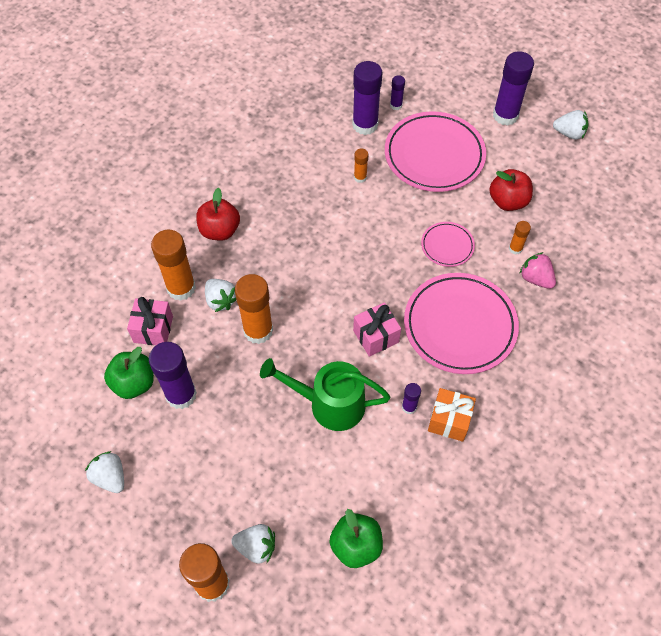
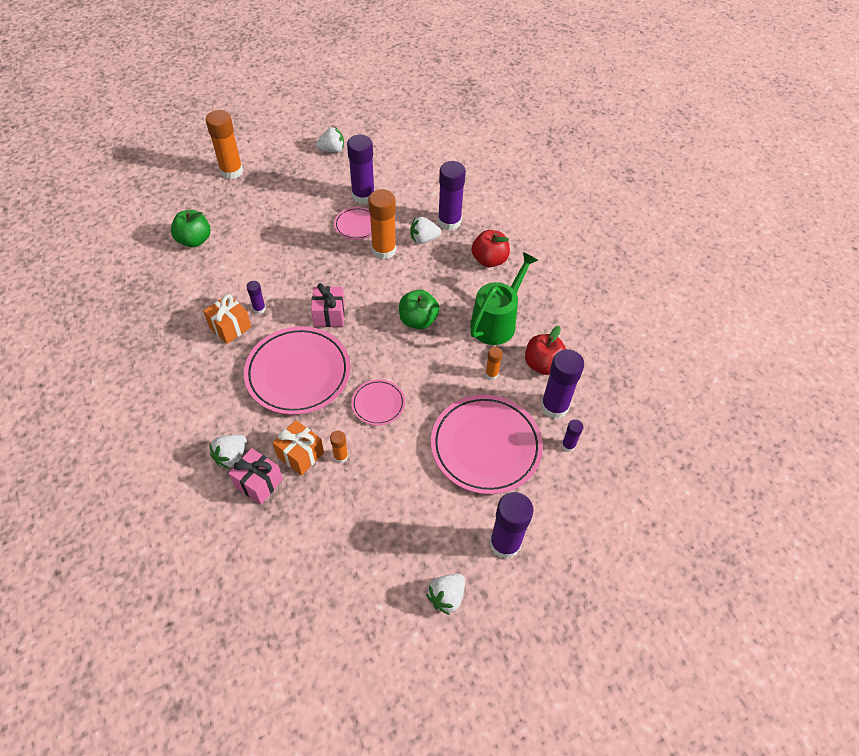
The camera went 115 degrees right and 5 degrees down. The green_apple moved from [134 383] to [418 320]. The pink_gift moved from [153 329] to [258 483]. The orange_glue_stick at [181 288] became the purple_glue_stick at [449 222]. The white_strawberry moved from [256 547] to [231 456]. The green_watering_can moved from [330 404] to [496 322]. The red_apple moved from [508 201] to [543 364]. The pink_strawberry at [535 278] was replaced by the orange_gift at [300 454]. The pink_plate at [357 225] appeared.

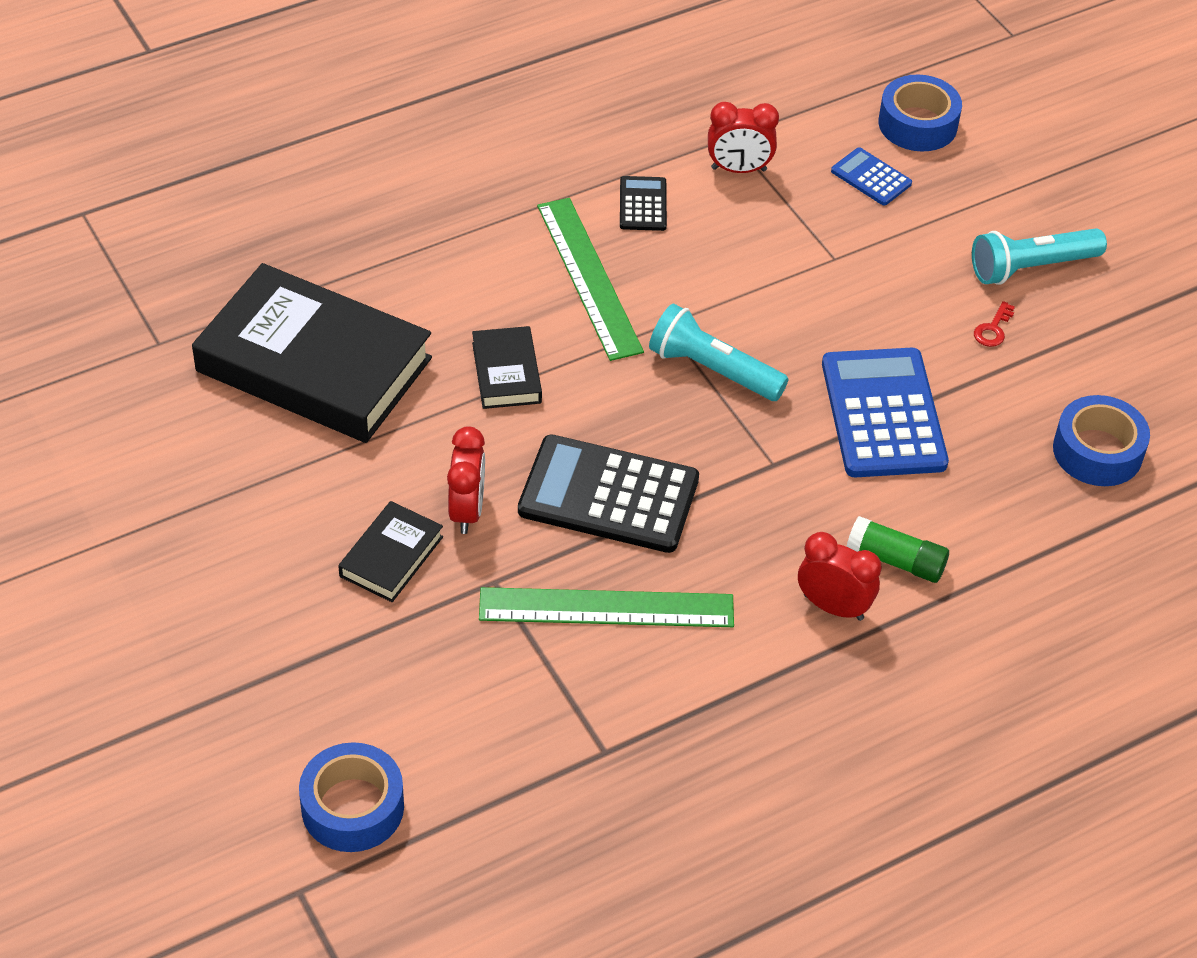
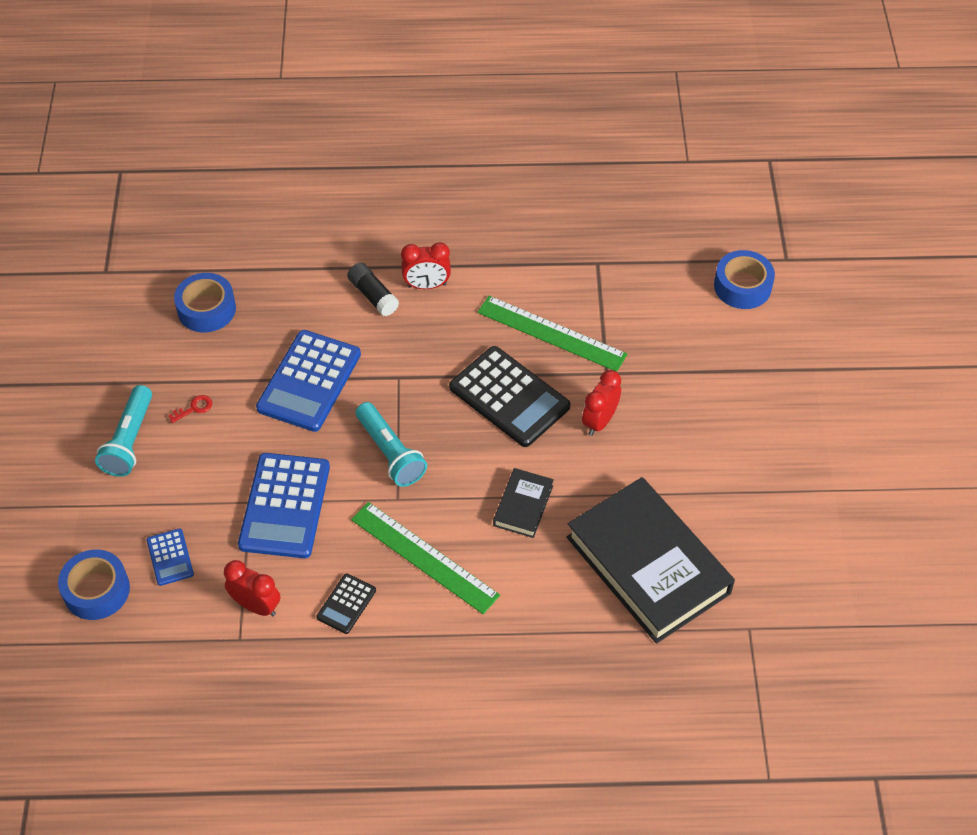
The camera went 150 degrees left and 5 degrees up. The black_book at [391 556] disappeared. The green_ruler at [589 277] turned 60 degrees counterclockwise. The red_clock at [833 607] turned 60 degrees counterclockwise. The green_glue_stick at [896 560] became the black_glue_stick at [373 296]. The turquoise_flashlight at [1031 267] turned 90 degrees clockwise. The blue_calculator at [285 506] appeared.

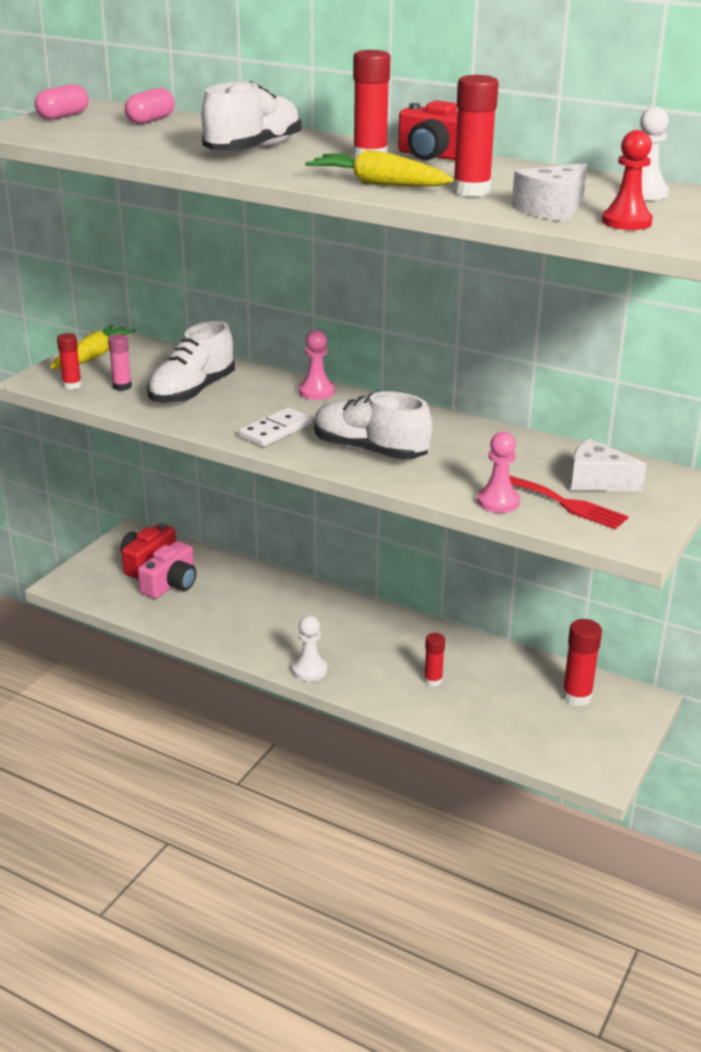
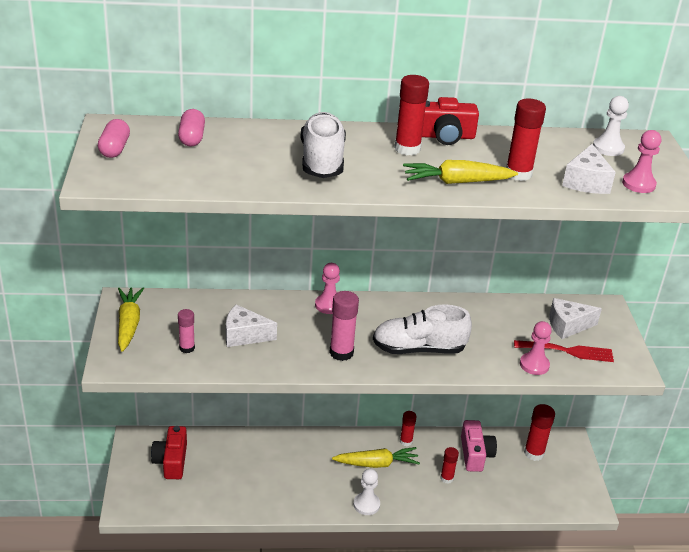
The camera went 35 degrees left and 5 degrees up. The red_glue_stick moved from [72 385] to [406 441]. The pink_camera moved from [171 584] to [475 454]. The white_shoe at [192 392] was replaced by the white_cheese at [244 335]. The white_domino at [276 430] was replaced by the pink_glue_stick at [341 353]. The red_pawn at [626 222] became the pink_pawn at [638 184]. The yellow_carrot at [377 464] appeared.

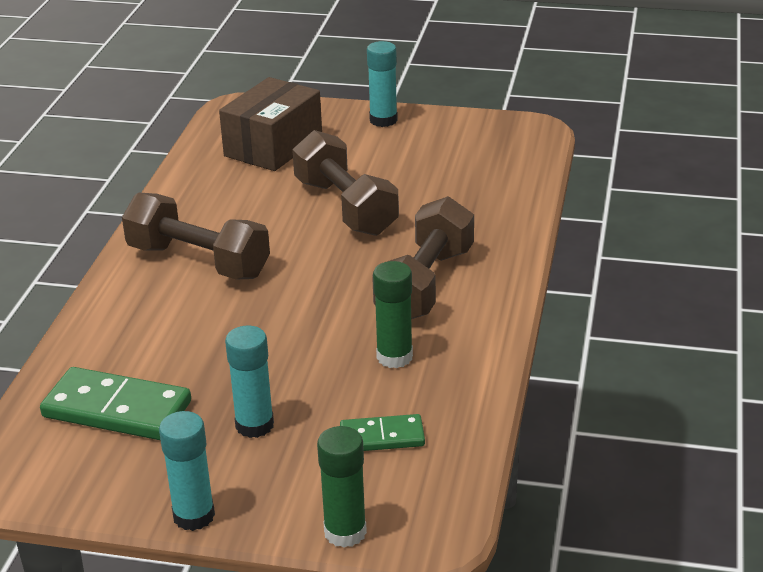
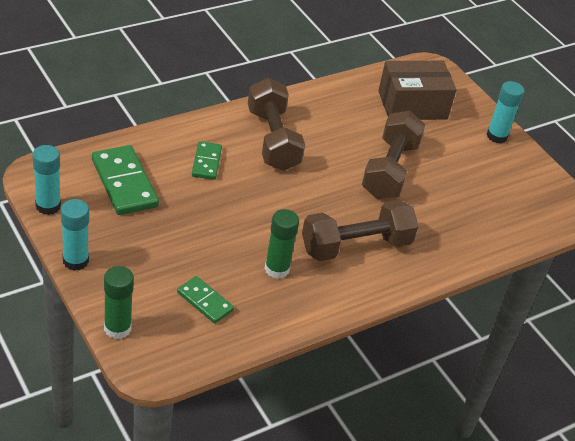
The camera went 40 degrees right and 10 degrees up. The turquoise_glue_stick moved from [254 425] to [48 206]. The green_domino at [206 162] appeared.

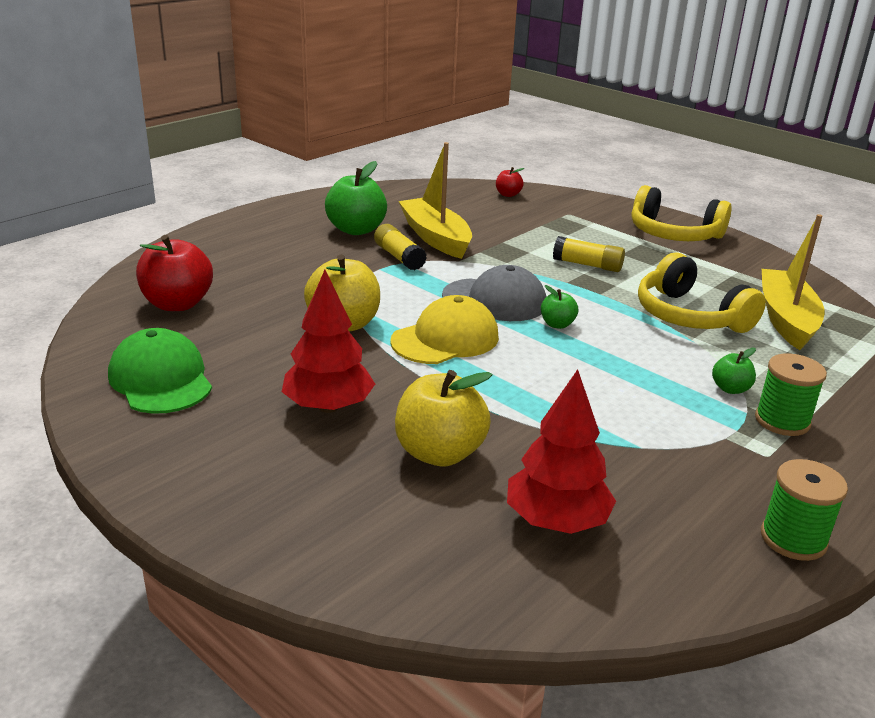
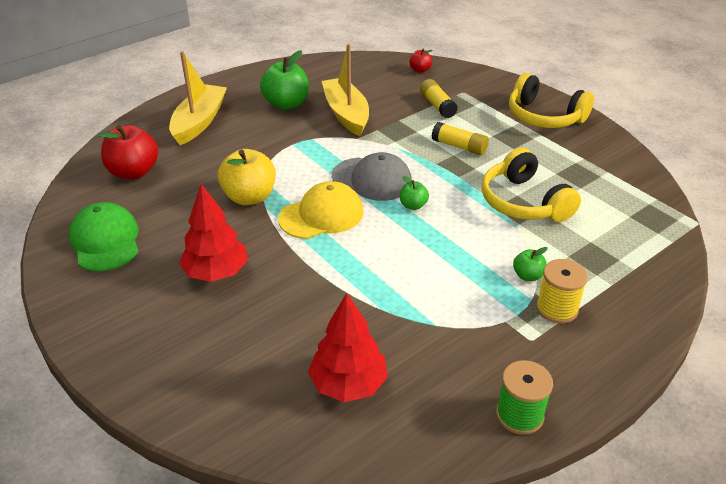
The camera went 10 degrees right and 10 degrees up. The yellow_glue_stick moved from [399 257] to [437 106]. The yellow_apple at [439 453] disappeared. The green_spool at [782 421] became the yellow_spool at [557 308]. The yellow_boat moved from [786 319] to [199 122].

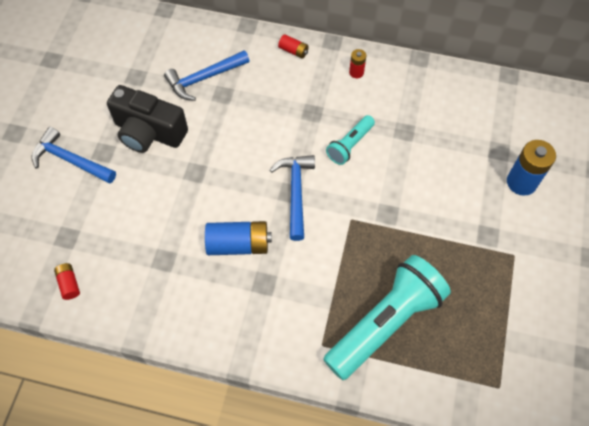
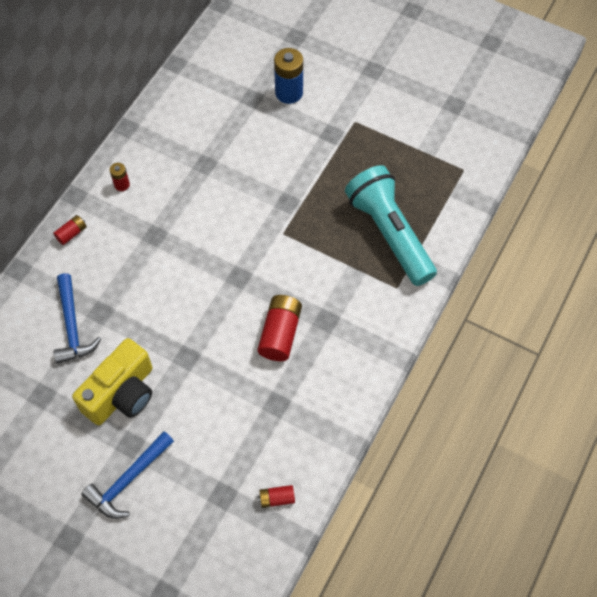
The camera went 75 degrees left and 0 degrees up. The black_camera at [149 132] became the yellow_camera at [121 393]. The blue_battery at [238 244] became the red_battery at [280 334]. The blue_hammer at [295 192] disappeared. The turquoise_flashlight at [350 145] disappeared.

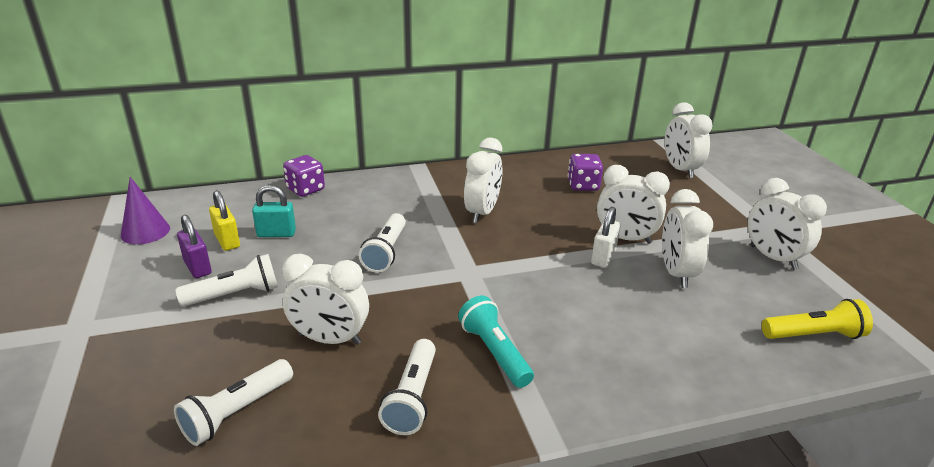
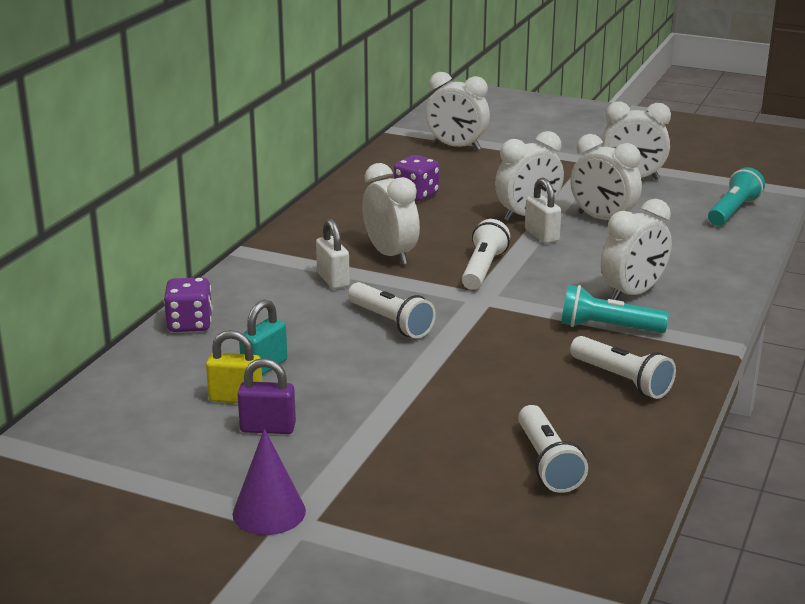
The camera went 50 degrees left and 5 degrees down. The purple_cone moved from [145 231] to [269 512]. The white_flashlight moved from [234 295] to [483 269]. The white_clock moved from [330 339] to [633 293]. The yellow_flashlight at [813 335] became the turquoise_flashlight at [733 211]. The white_padlock at [333 280] appeared.

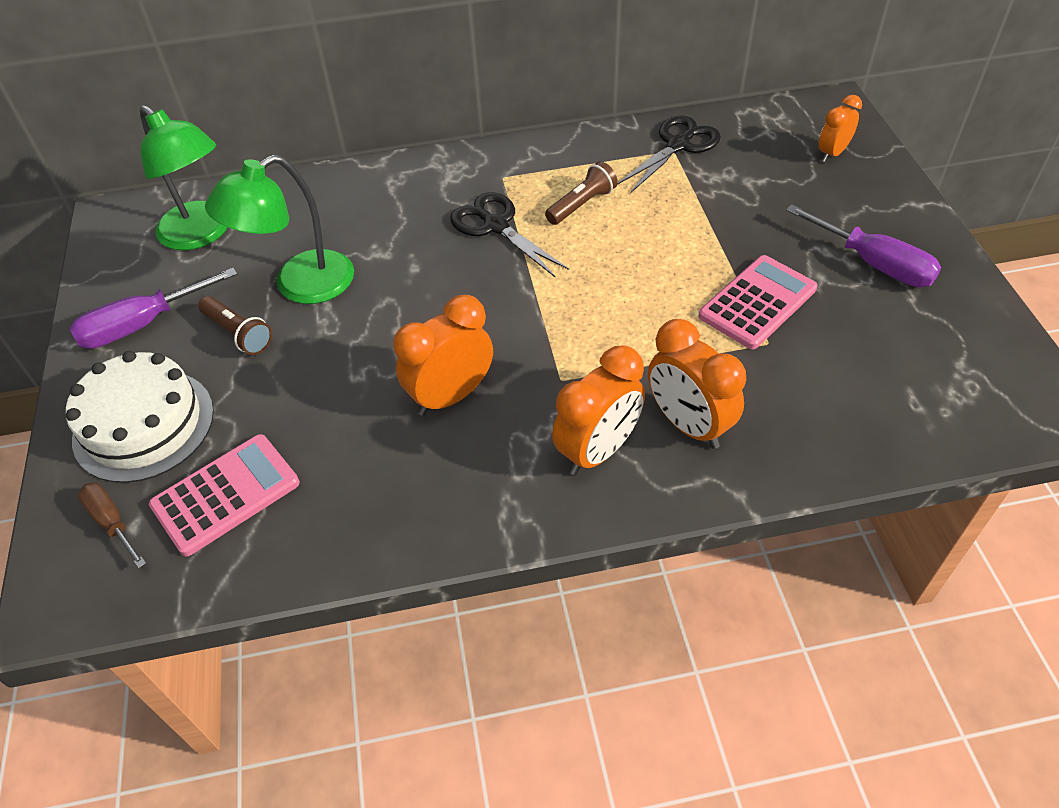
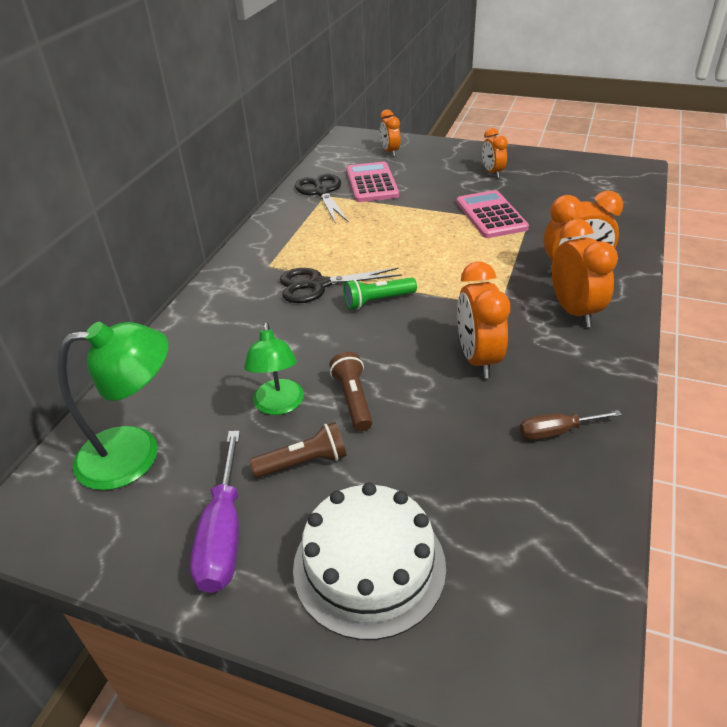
The camera went 60 degrees left and 10 degrees down. The brown_screwdriver moved from [112 522] to [556 431]. The pink_calculator moved from [226 494] to [372 183]. The green_lamp at [300 285] changed to 0.66 times the size. The brown_flashlight moved from [582 204] to [353 400]. The purple_screwdriver at [874 264] was replaced by the orange_clock at [492 173]. The green_flashlight at [378 301] appeared.

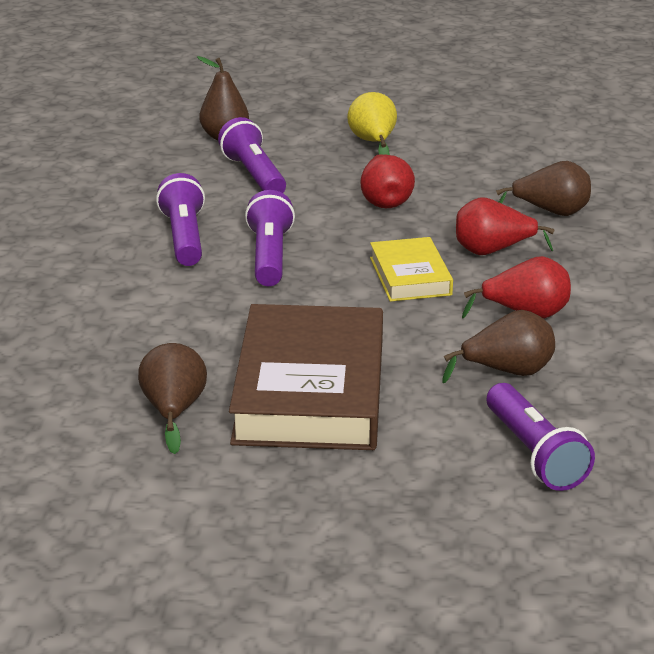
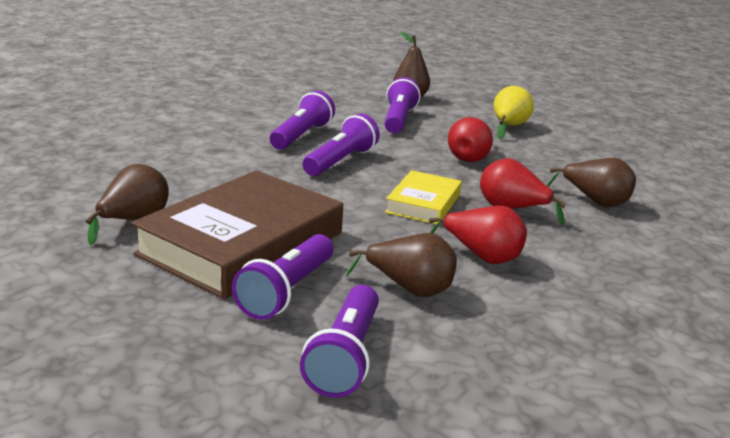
The camera went 30 degrees right and 5 degrees down. The purple_flashlight at [287 291] appeared.

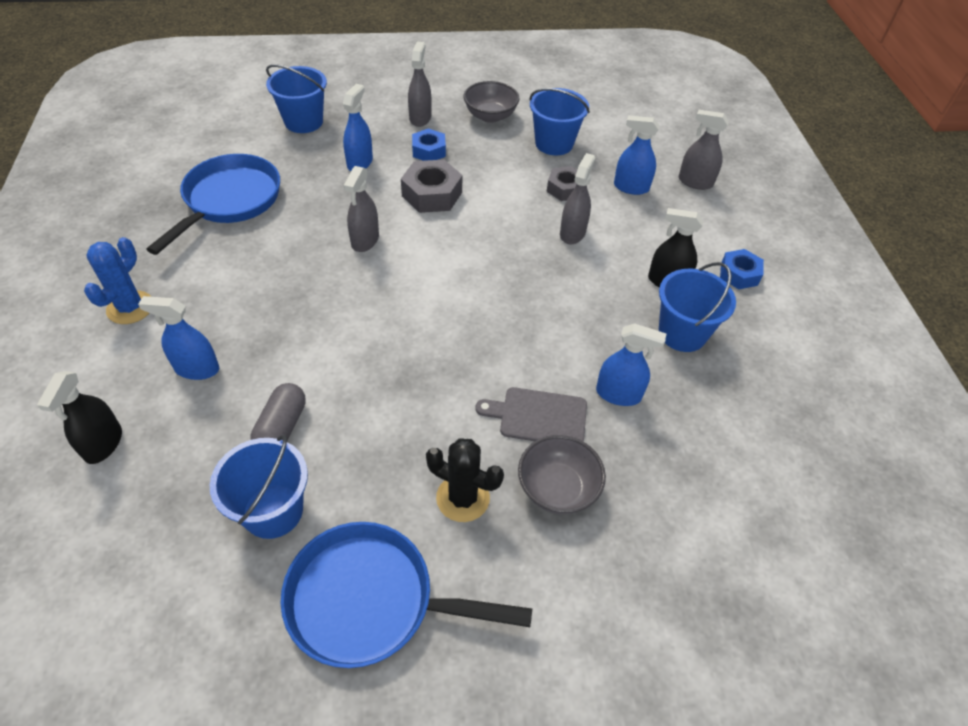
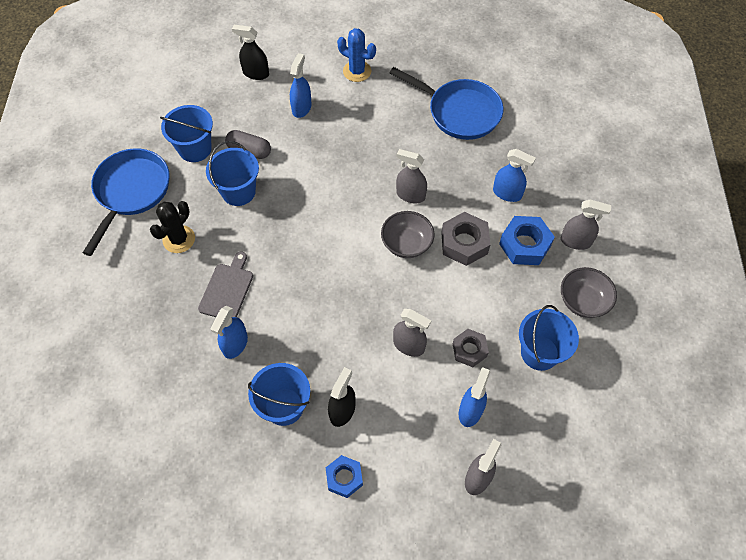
The camera went 100 degrees right and 10 degrees up. The blue_bucket moved from [303 122] to [238 192]. The blue_nut at [429 151] changed to 1.52 times the size. The grey_bowl moved from [557 488] to [406 244].

